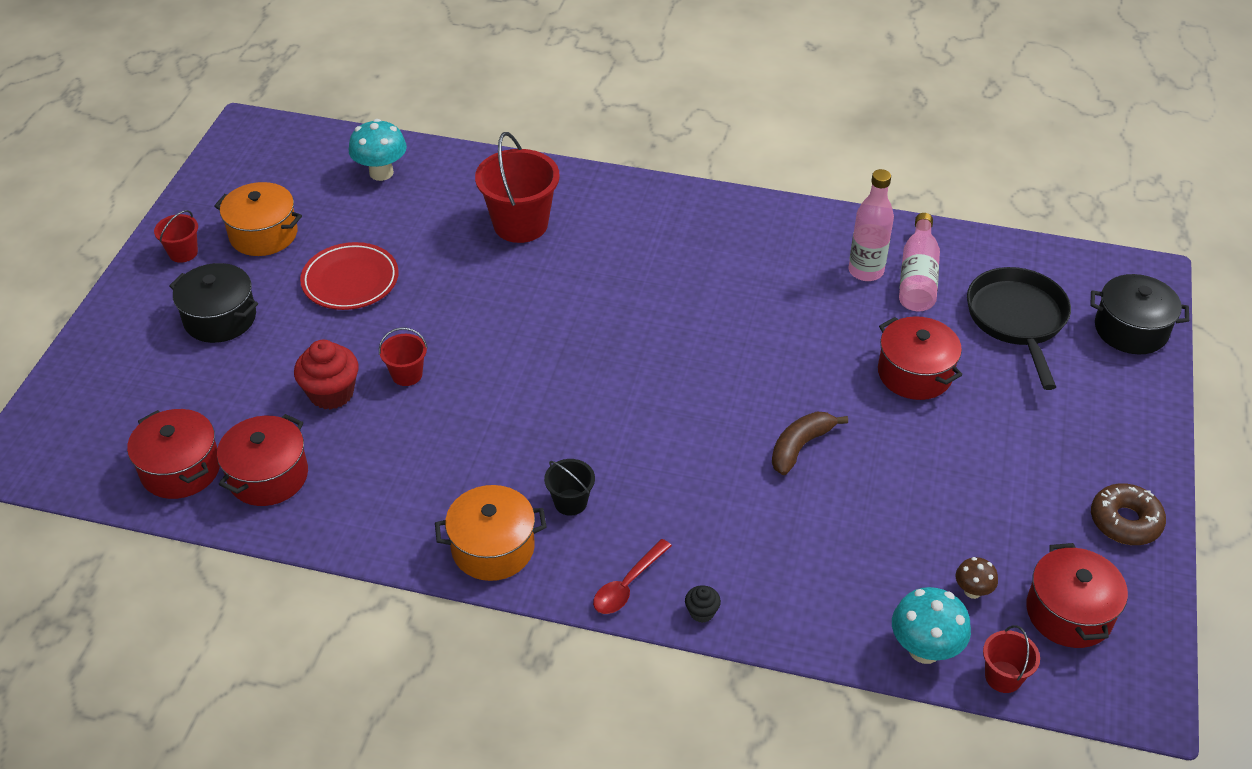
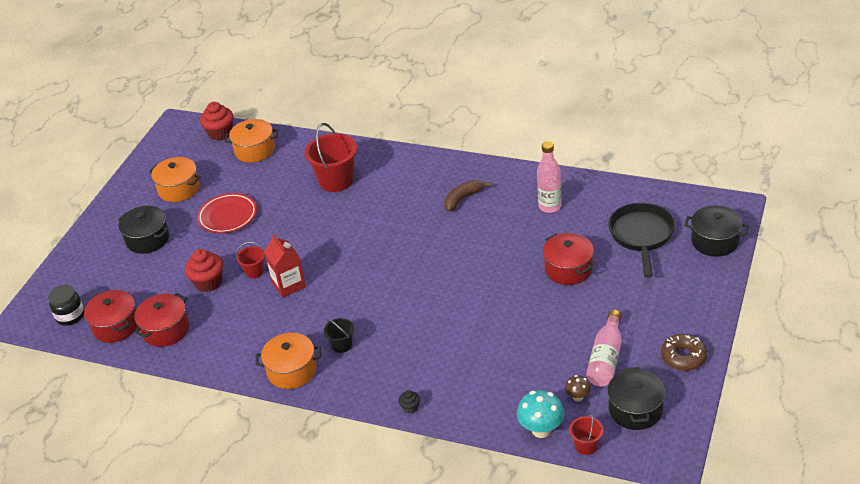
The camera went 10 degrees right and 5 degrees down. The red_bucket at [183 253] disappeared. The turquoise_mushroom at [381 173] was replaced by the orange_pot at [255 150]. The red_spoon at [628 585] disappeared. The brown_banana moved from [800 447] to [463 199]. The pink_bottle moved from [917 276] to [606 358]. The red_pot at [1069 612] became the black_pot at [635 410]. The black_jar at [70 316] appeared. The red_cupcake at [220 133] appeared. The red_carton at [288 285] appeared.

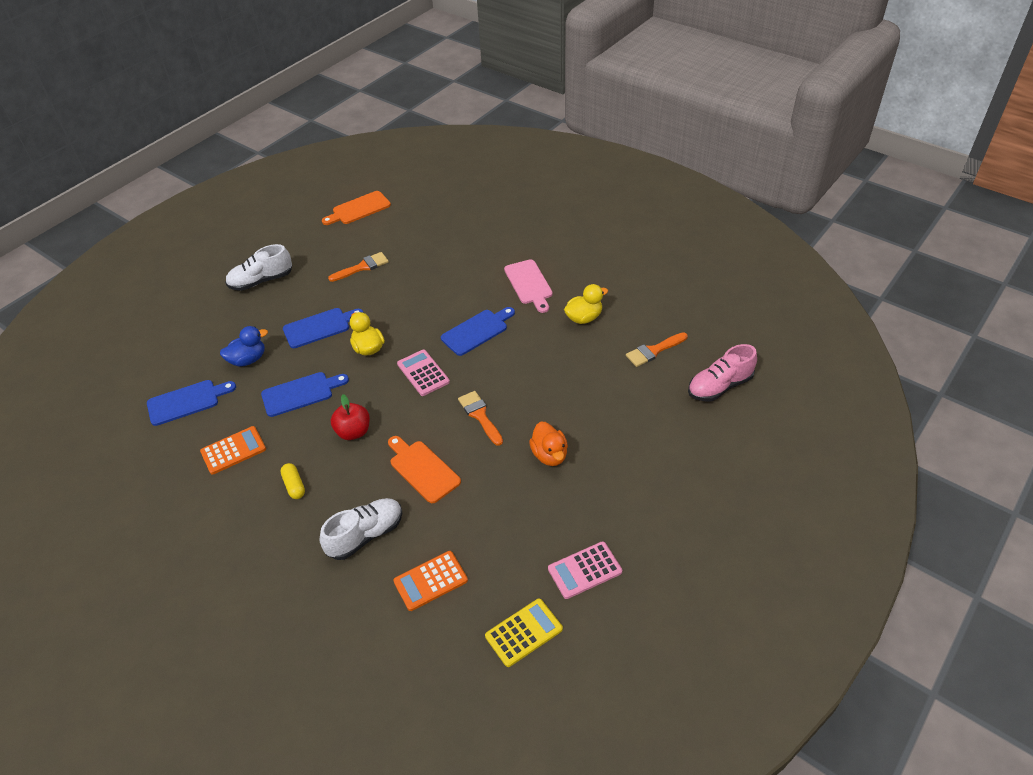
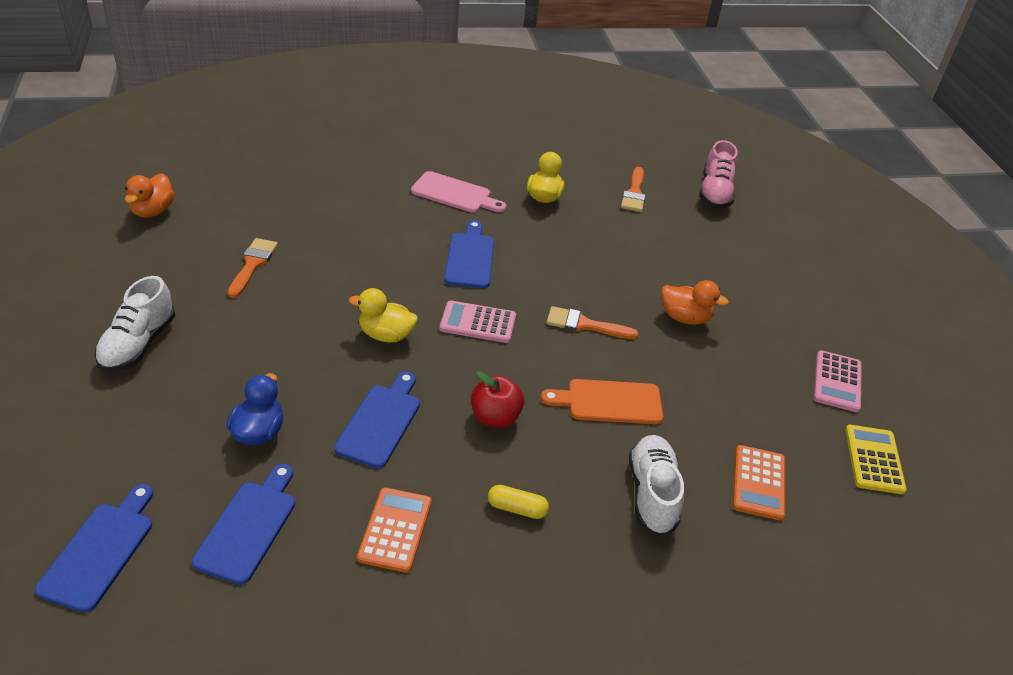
The camera went 55 degrees left and 5 degrees down. The blue_cutting_board moved from [320 327] to [100 551]. The orange_cutting_board at [359 209] was replaced by the orange_duck at [153 211].

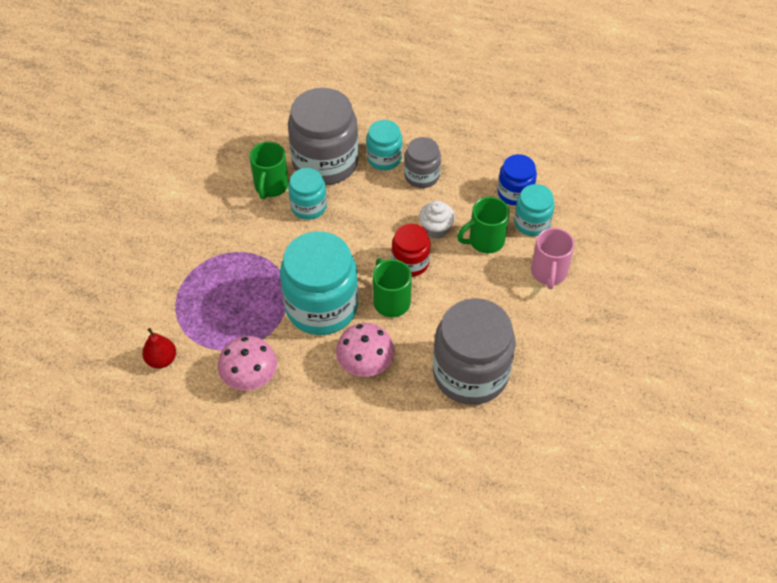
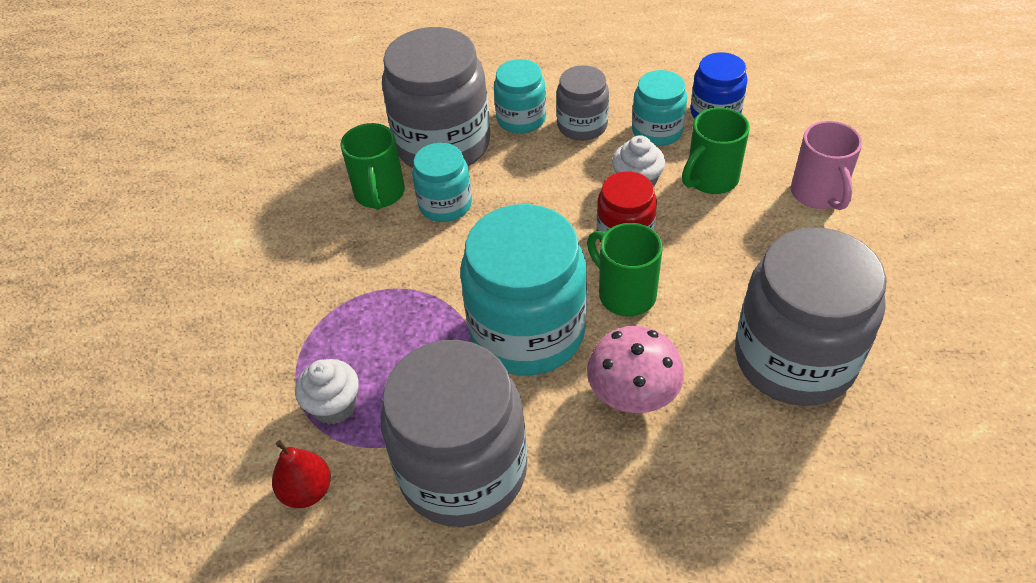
The camera went 15 degrees left and 5 degrees down. The pink_mushroom at [250 376] was replaced by the grey_jar at [463 470]. The turquoise_jar moved from [532 223] to [657 131]. The white_cupcake at [334 406] appeared.

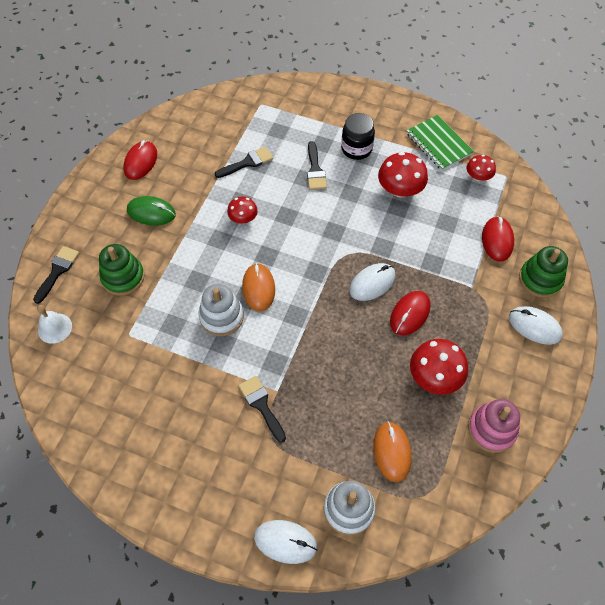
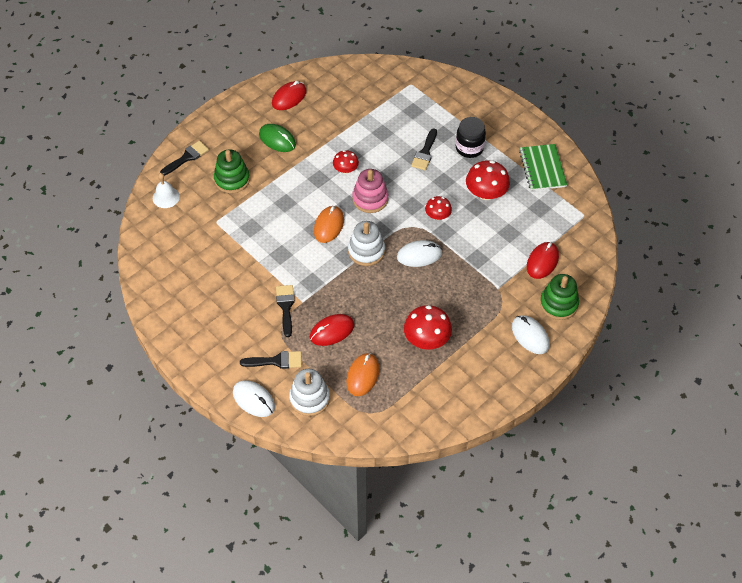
The camera went 25 degrees right and 5 degrees down. The white_stacking_toy moved from [221 317] to [366 251]. The black_brush moved from [247 162] to [276 361]. The red_mouse moved from [410 314] to [332 331]. The red_mushroom moved from [478 177] to [437 216]. The pink_stacking_toy moved from [491 429] to [370 199].

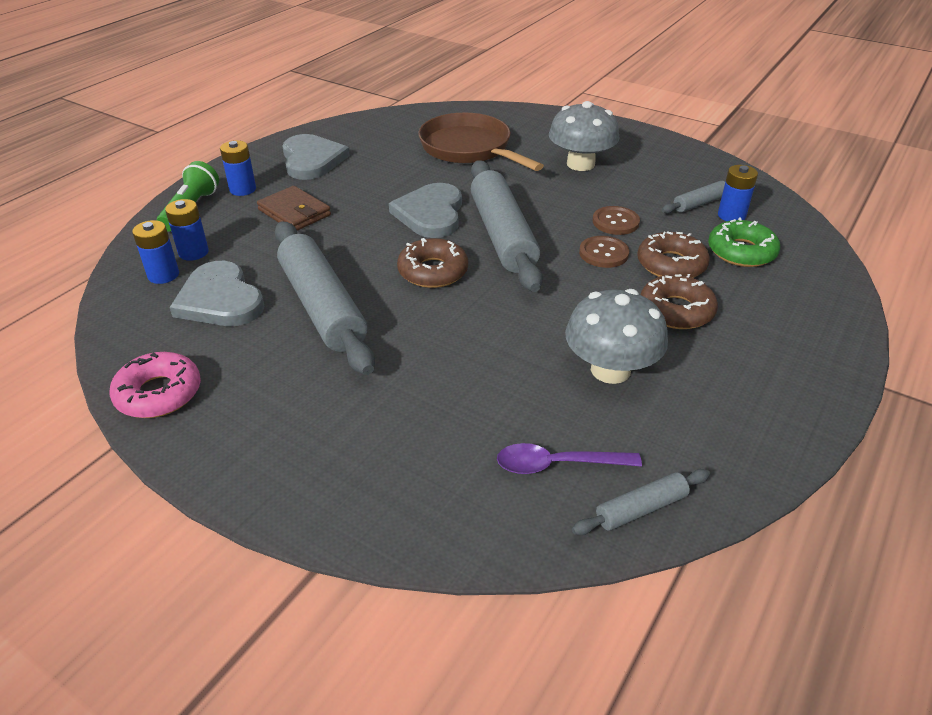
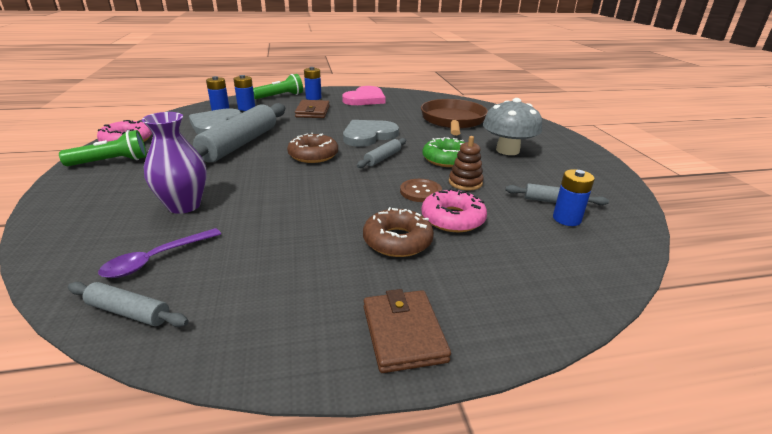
The camera went 45 degrees right and 10 degrees down. The grey_heart at [312 160] became the pink_heart at [365 99]. The grey_rolling_pin at [503 235] changed to 0.47 times the size. The purple_spoon at [557 464] turned 90 degrees counterclockwise. The grey_mushroom at [610 370] disappeared. The brown_button at [615 222] was replaced by the brown_stacking_toy at [465 183]. The brown_donut at [671 264] became the pink_donut at [452 218]. The green_donut moved from [741 252] to [446 159]. The green_flashlight at [111 162] appeared. The purple_vase at [184 205] appeared. The brown_wallet at [403 333] appeared.

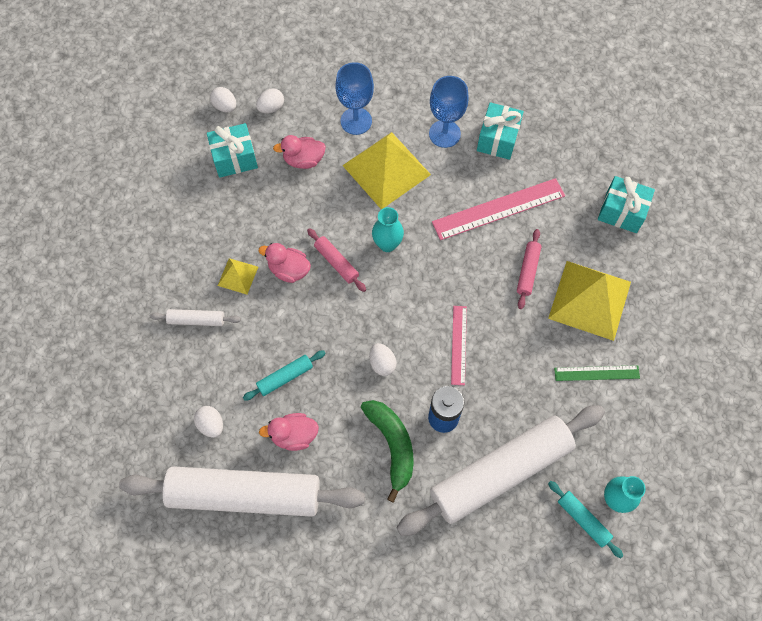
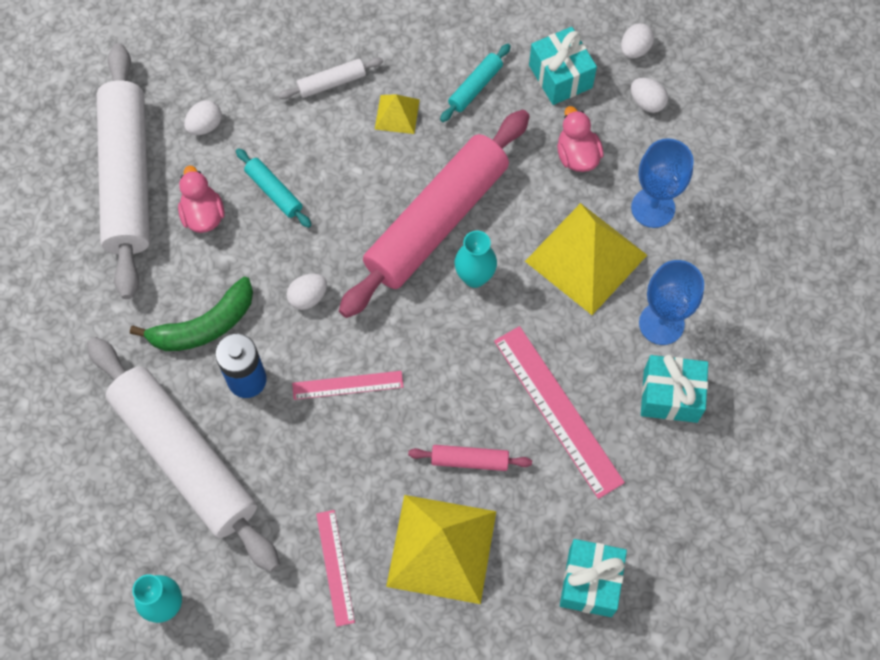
The camera went 80 degrees right and 0 degrees up. The white_rolling_pin at [196 320] turned 75 degrees clockwise. The pink_duck at [289 270] disappeared. The pink_rolling_pin at [336 262] changed to 2.47 times the size. The turquoise_rolling_pin moved from [583 519] to [475 87]. The green_ruler at [596 373] became the pink_ruler at [335 567].

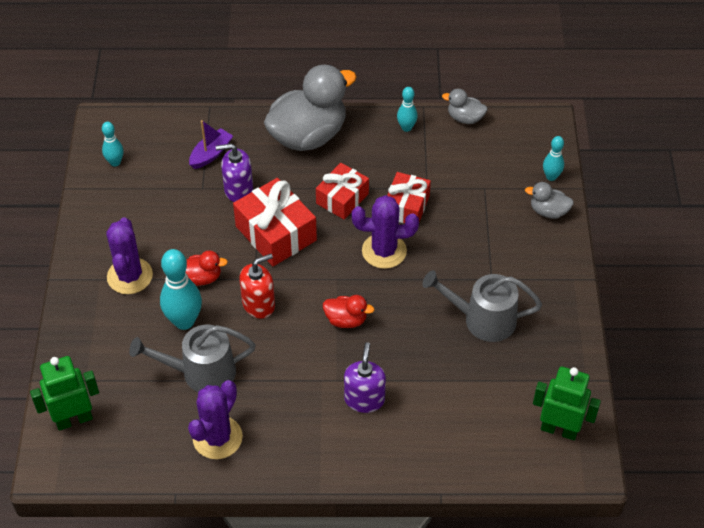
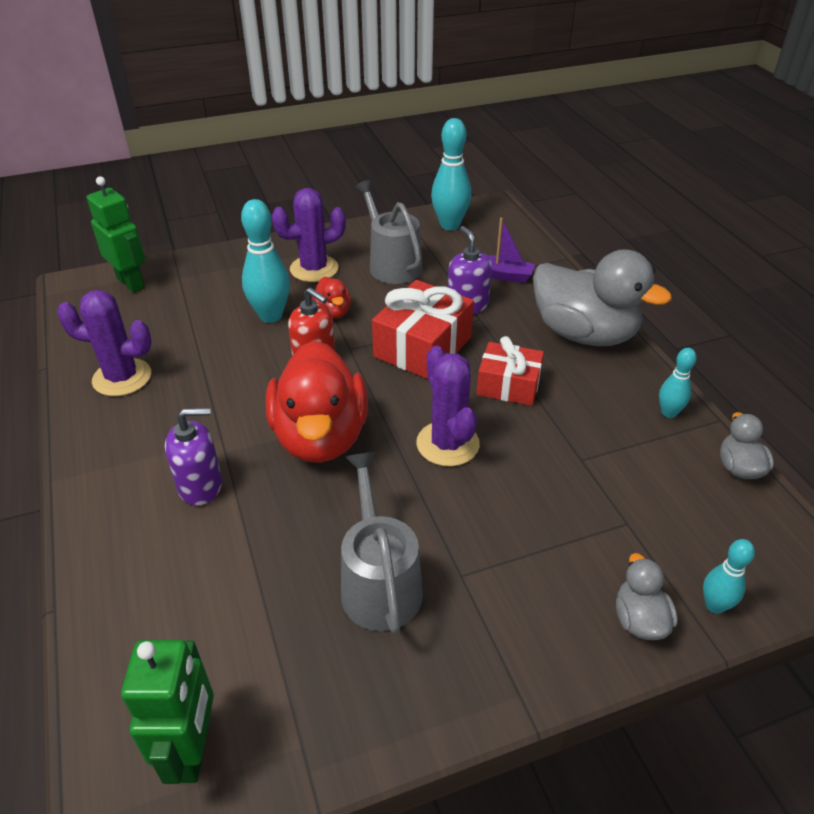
The camera went 70 degrees right and 10 degrees down. The turquoise_bowling_pin at [115 162] changed to 1.79 times the size. The grey_watering_can moved from [201 372] to [392 264]. The red_duck at [346 320] changed to 2.21 times the size. The red_gift at [406 206] disappeared.

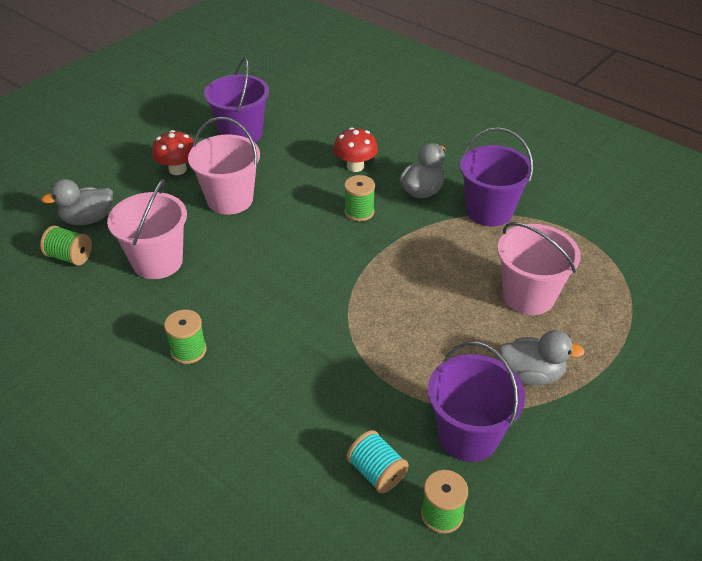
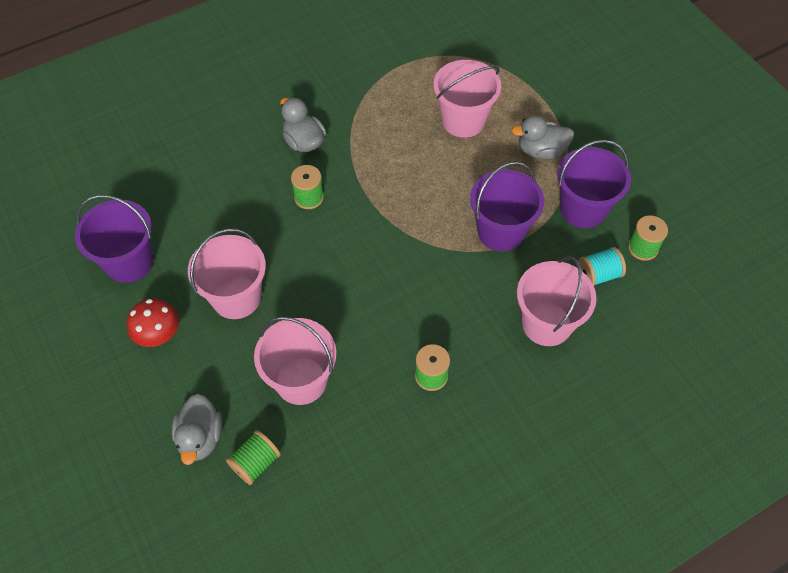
The camera went 70 degrees left and 15 degrees up. The red_mushroom at [355 166] disappeared. The purple_bucket moved from [489 211] to [500 231]. The grey_duck at [531 374] turned 120 degrees counterclockwise. The pink_bucket at [546 324] appeared.

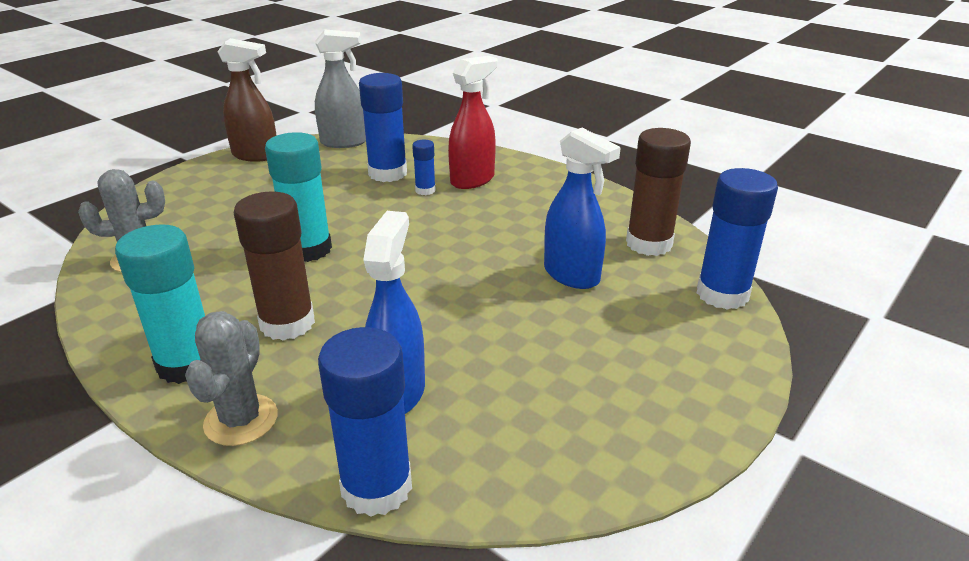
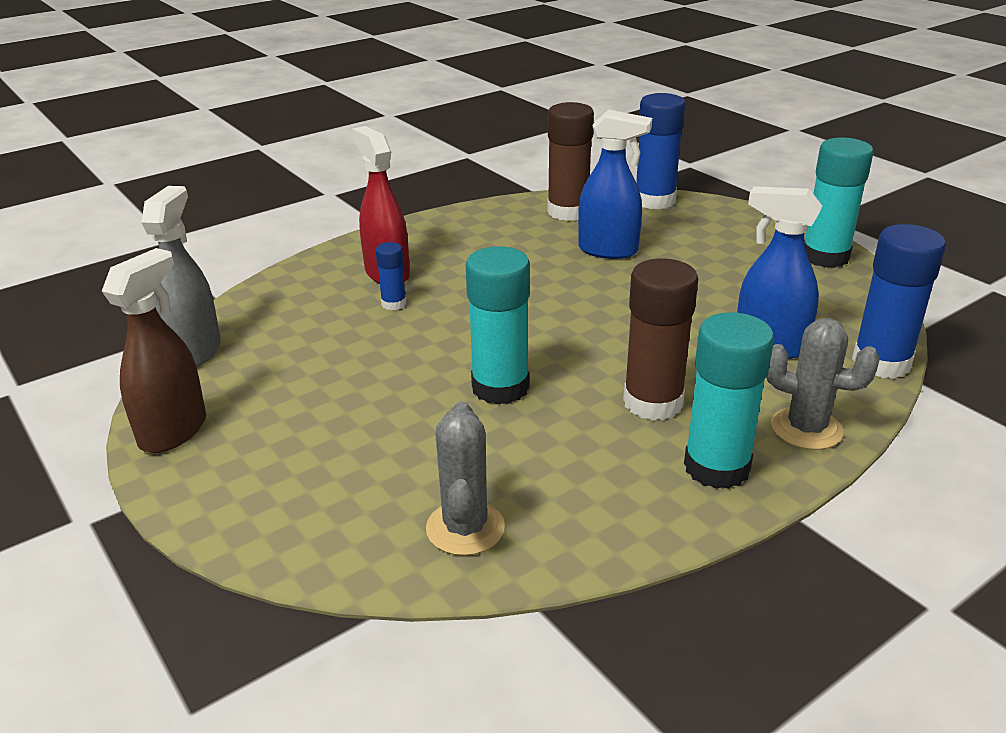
The camera went 75 degrees left and 0 degrees up. The blue_glue_stick at [387 173] disappeared. The blue_spray_bottle at [572 275] turned 45 degrees clockwise. The turquoise_glue_stick at [825 257] appeared.

